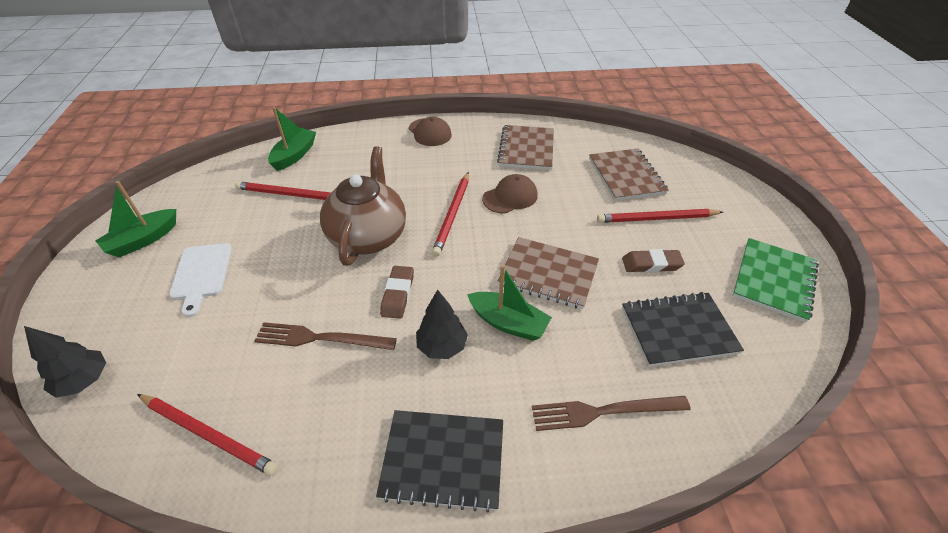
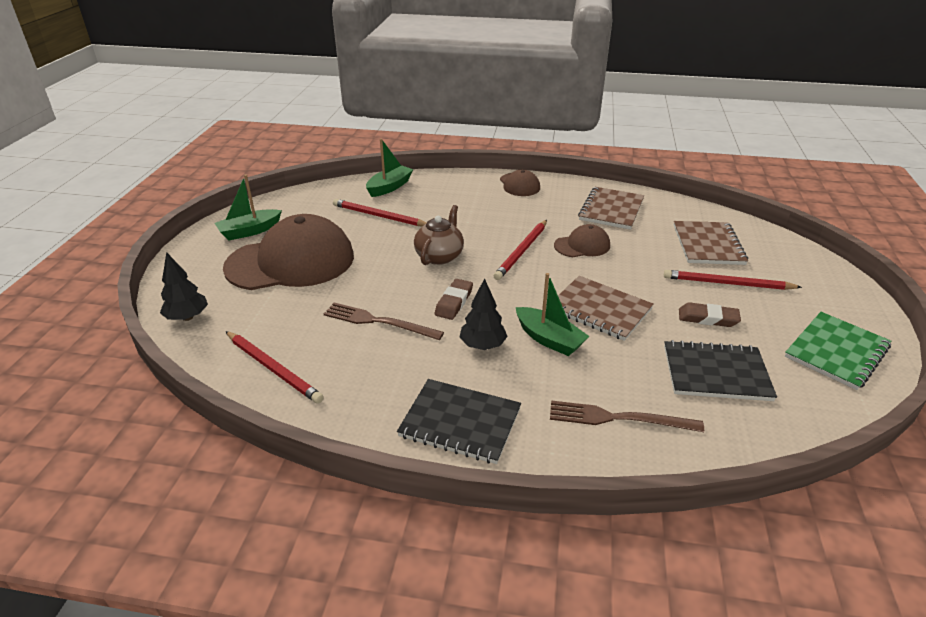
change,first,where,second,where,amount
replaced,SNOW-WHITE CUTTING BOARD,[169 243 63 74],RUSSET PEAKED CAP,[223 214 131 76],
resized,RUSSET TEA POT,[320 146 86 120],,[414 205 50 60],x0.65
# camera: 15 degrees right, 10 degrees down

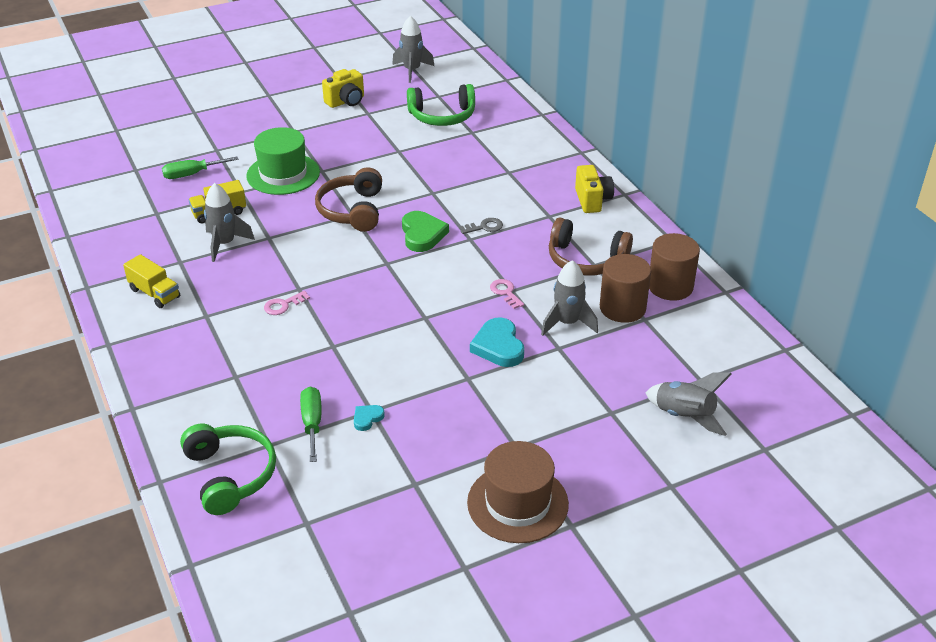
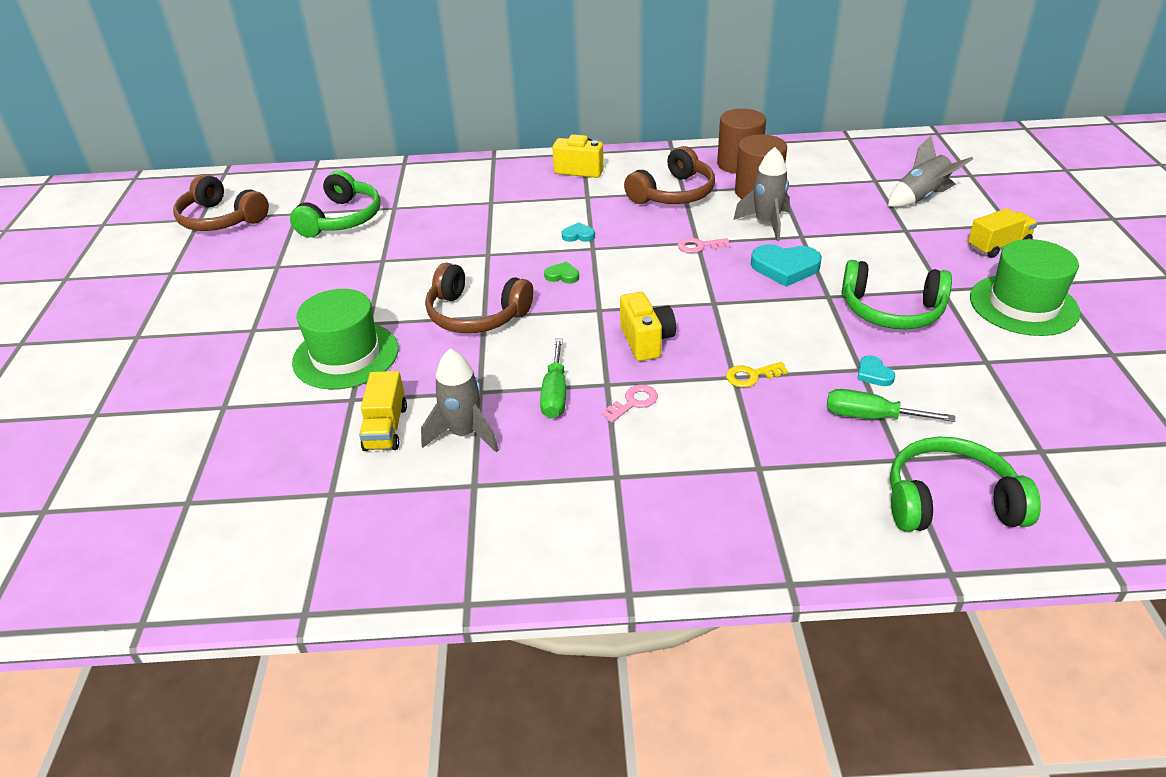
change,first,where,second,where,amount
moved,BRIGHT YELLOW TRUCK,[123 254 57 54],,[968 208 70 50],
moved,EMERALD FLAT SCREWDRIVER,[162 157 77 22],,[540 338 26 80],
turned,ROSE-PINK LATCHKEY,[264 291 46 24],,[601 385 57 38],120 degrees counterclockwise
moved,BRIGHT YELLOW PHOTO CAMERA,[322 69 42 39],,[620 292 56 69],
replaced,ASH-GREY SPACESHIP,[392 16 42 67],RUSSET OVER-EAR HEADPHONES,[173 174 96 57],
resized,EMERALD HEART,[402 211 47 41],,[544 262 35 22],x0.52
replaced,ASH-GREY LATCHKEY,[459 218 44 16],AQUA HEART,[562 222 33 20],
recoloured,RUSSET HAT,[467 441 102 102],EMERALD HAT,[970 239 111 97],
added,,,BRIGHT YELLOW LATCHKEY,[726 362 62 25],
added,,,EMERALD OVER-EAR HEADPHONES,[842 260 110 69],
# camera: 65 degrees left, 0 degrees up

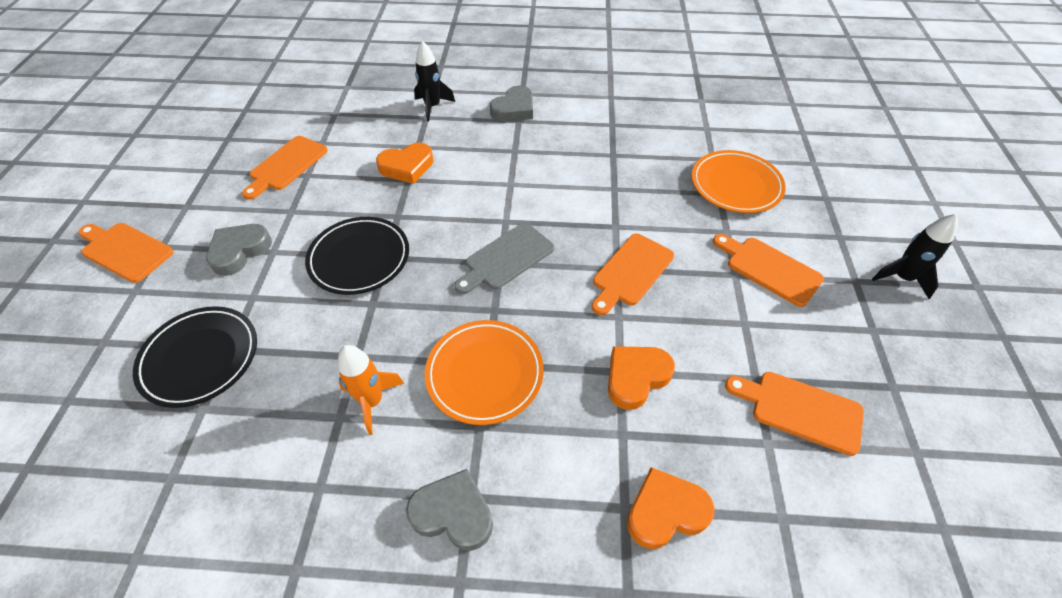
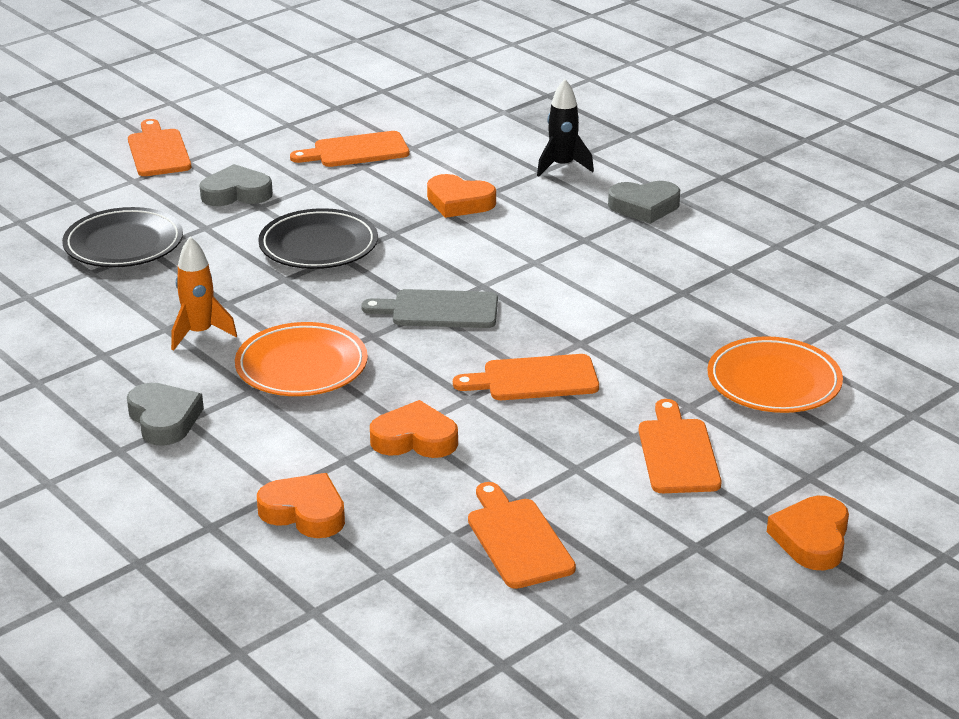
change,first,where,second,where,amount
replaced,BLACK SPACESHIP,[872 214 86 85],ORANGE-COLOURED HEART,[767 496 82 74],
# camera: 45 degrees right, 20 degrees down

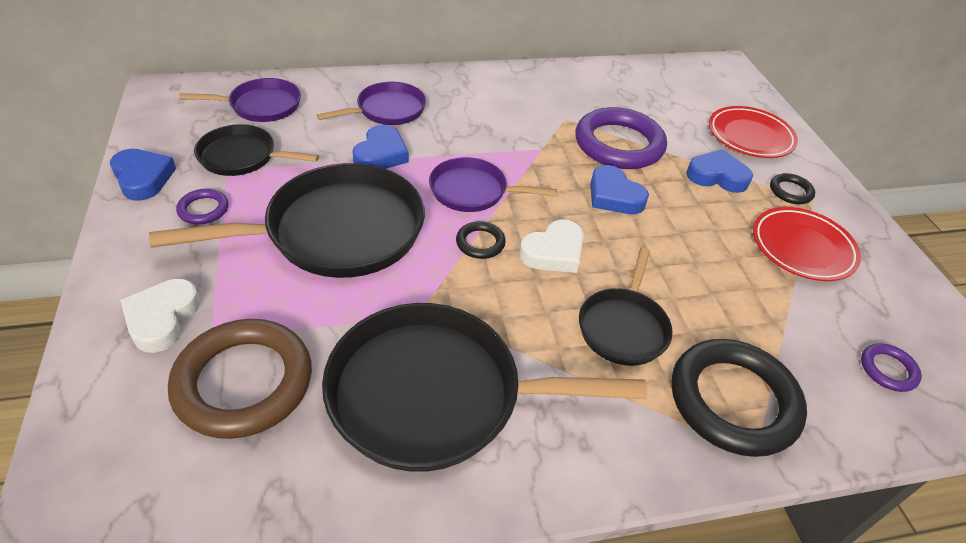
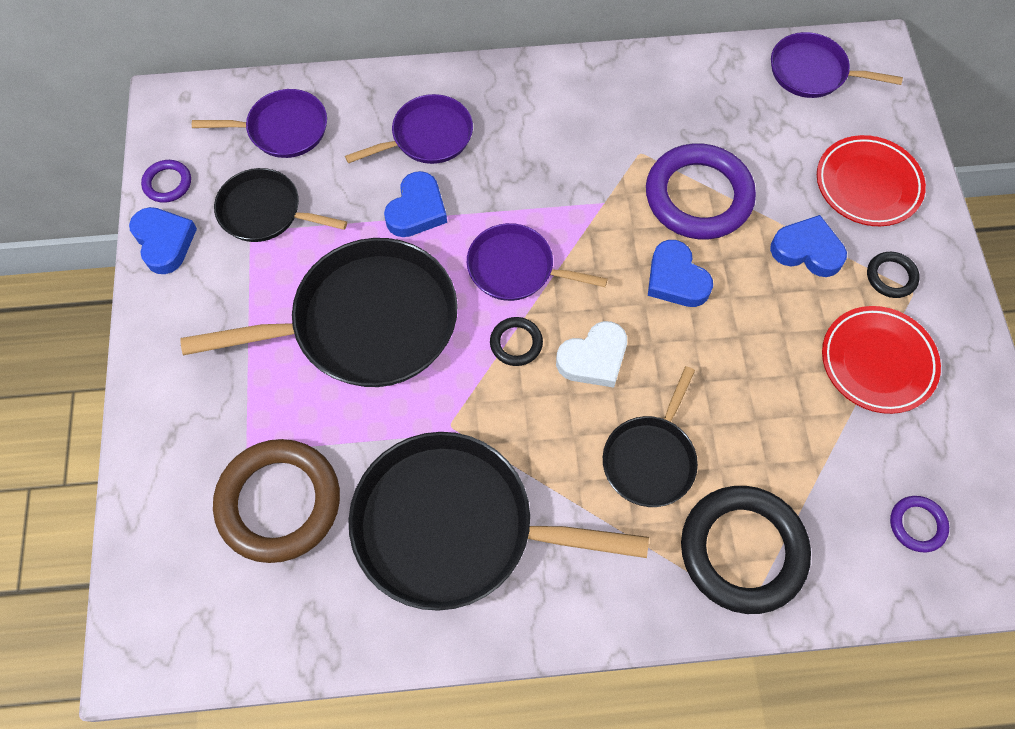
change,first,where,second,where,amount
removed,SNOW-WHITE HEART,[120 279 80 74],,,
moved,ROYAL PURPLE TORUS,[176 189 52 35],,[141 160 50 43],
added,,,ROYAL PURPLE FRYING PAN,[771 32 132 66],
# camera: 10 degrees right, 20 degrees up

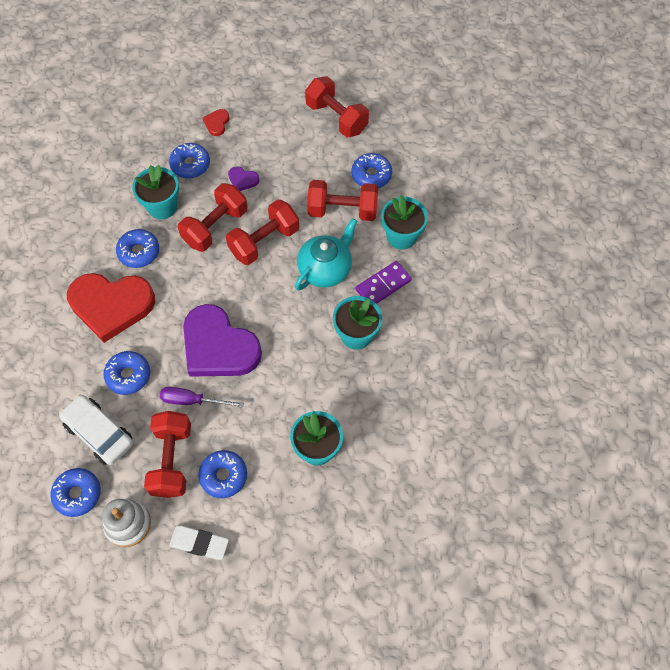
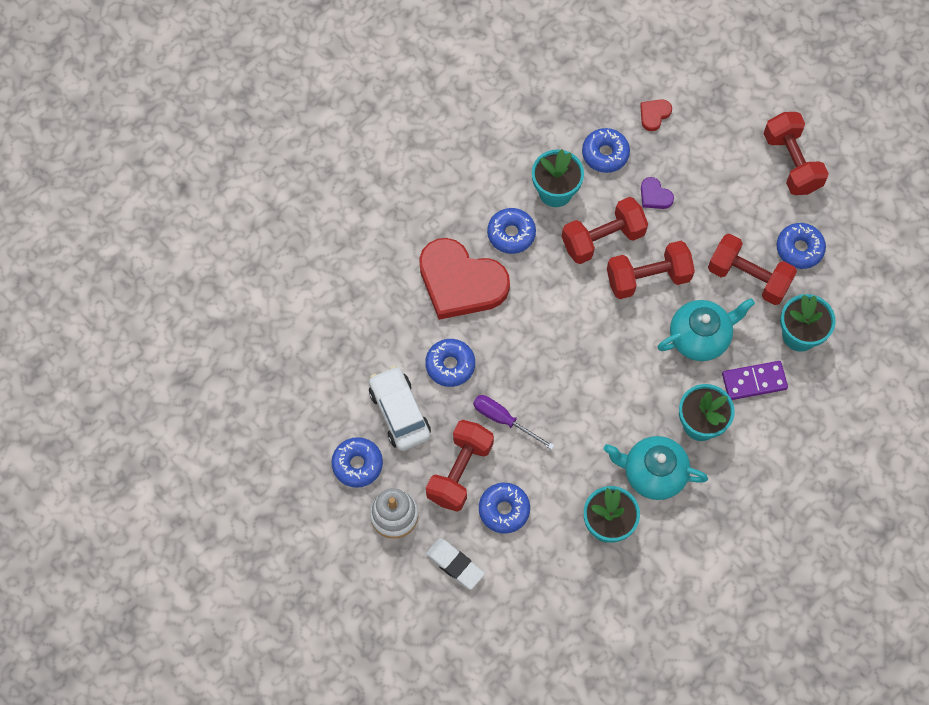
change,first,where,second,where,amount
removed,ROYAL PURPLE HEART,[183 304 79 73],,,
added,,,AQUA TEA POT,[604 436 104 64],
# camera: 25 degrees right, 5 degrees up

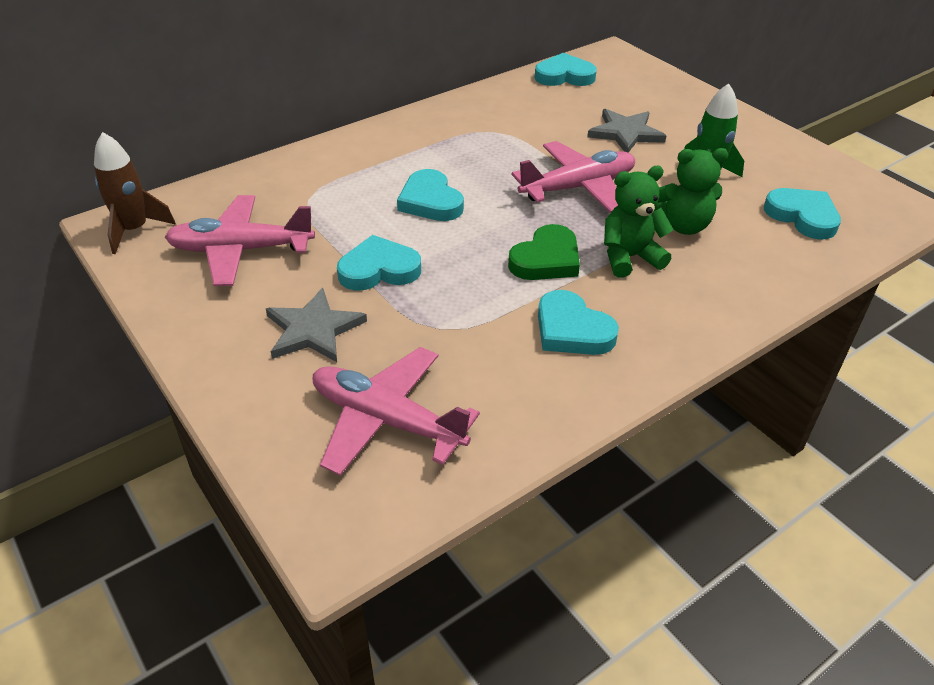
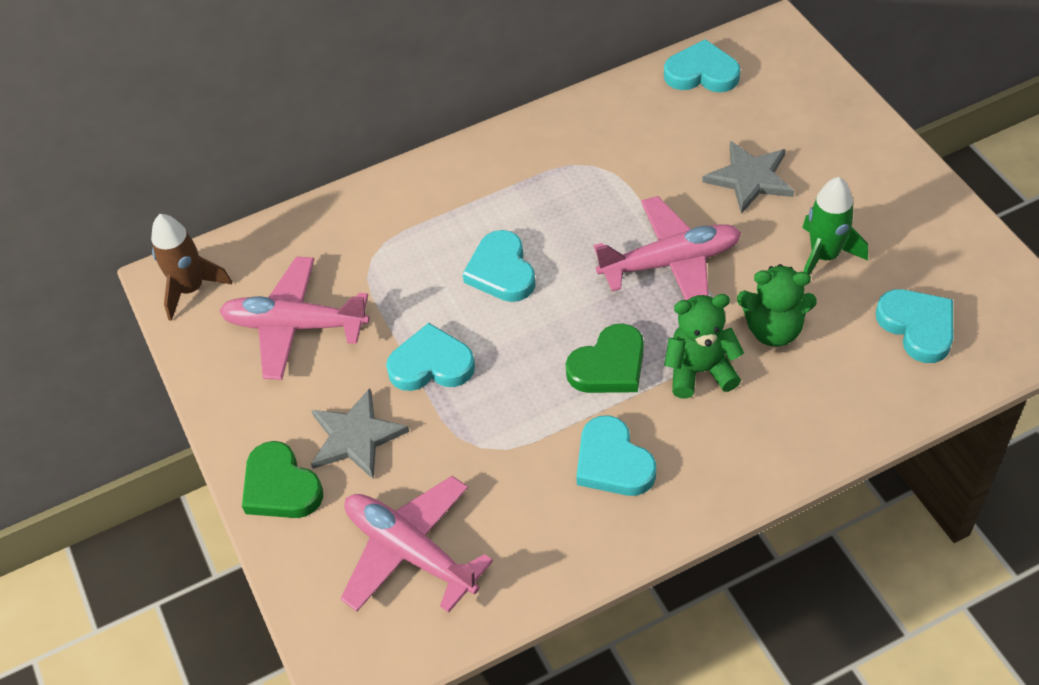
change,first,where,second,where,amount
added,,,EMERALD HEART,[242 441 81 77],
# camera: 15 degrees right, 10 degrees up

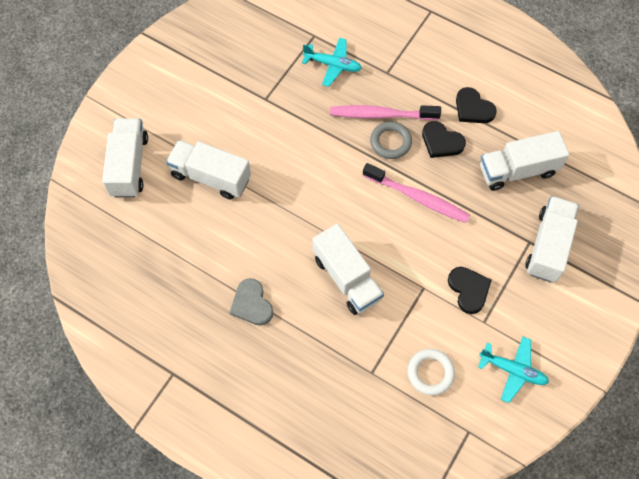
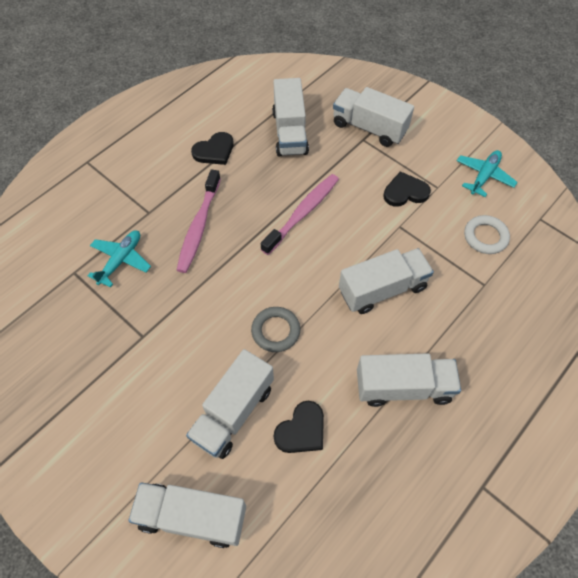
change,first,where,second,where,amount
replaced,ASH-GREY HEART,[229 278 44 48],SNOW-WHITE TRUCK,[357 353 104 54],
moved,ASH-GREY TORUS,[370 122 42 37],,[251 307 49 45],
moved,BLACK HEART,[422 121 44 37],,[274 401 50 52],
# camera: 80 degrees left, 5 degrees down

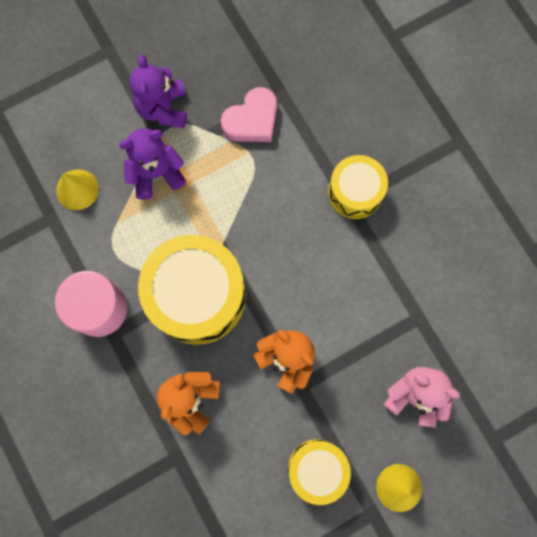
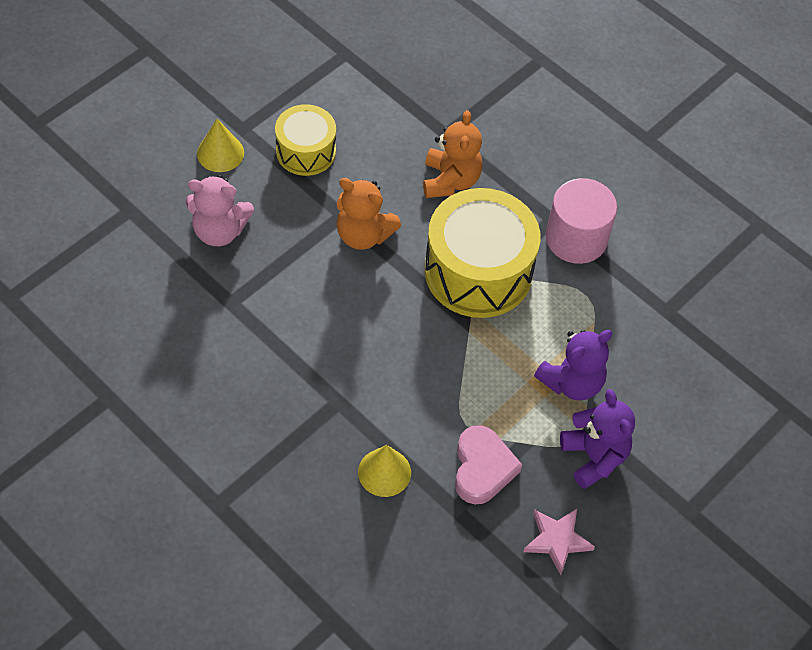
change,first,where,second,where,amount
moved,BRIGHT YELLOW SOLID CONE,[56 169 43 41],,[358 445 53 52],
turned,ROSE-PINK HEART,[221 87 56 55],,[455 425 67 80],150 degrees clockwise
removed,BRIGHT YELLOW TOY DRUM,[328 155 60 64],,,
added,,,ROSE-PINK FIVE-POINTED STAR,[523 509 72 66],
# camera: 160 degrees right, 20 degrees down

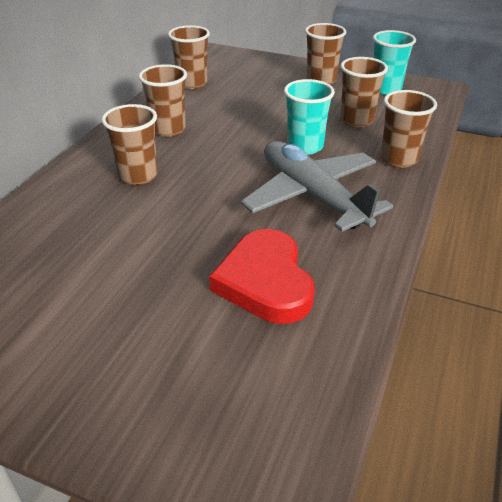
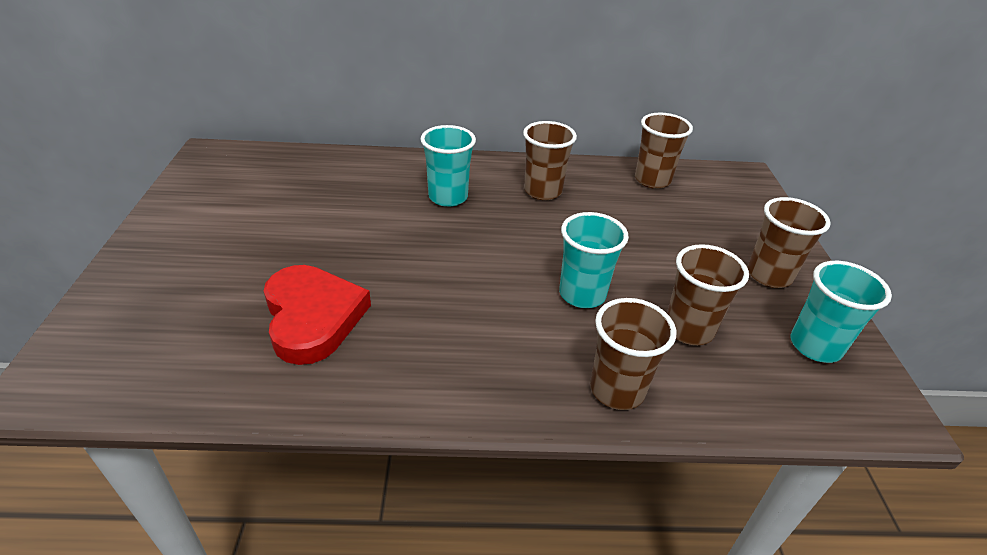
change,first,where,second,where,amount
recoloured,RUSSET BEAKER,[102 104 56 81],AQUA BEAKER,[421 125 55 82],
turned,CRIMSON HEART,[209 229 106 95],,[264 265 107 100],105 degrees clockwise
removed,ASH-GREY TOY PLANE,[241 141 152 91],,,
# camera: 65 degrees right, 0 degrees up

